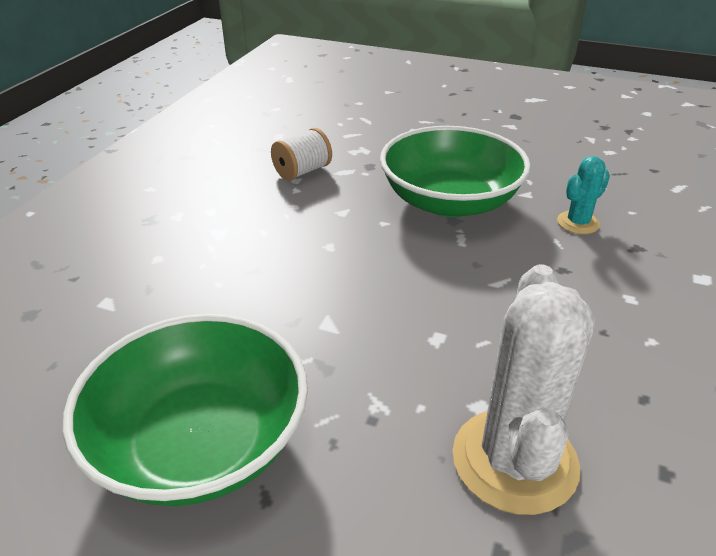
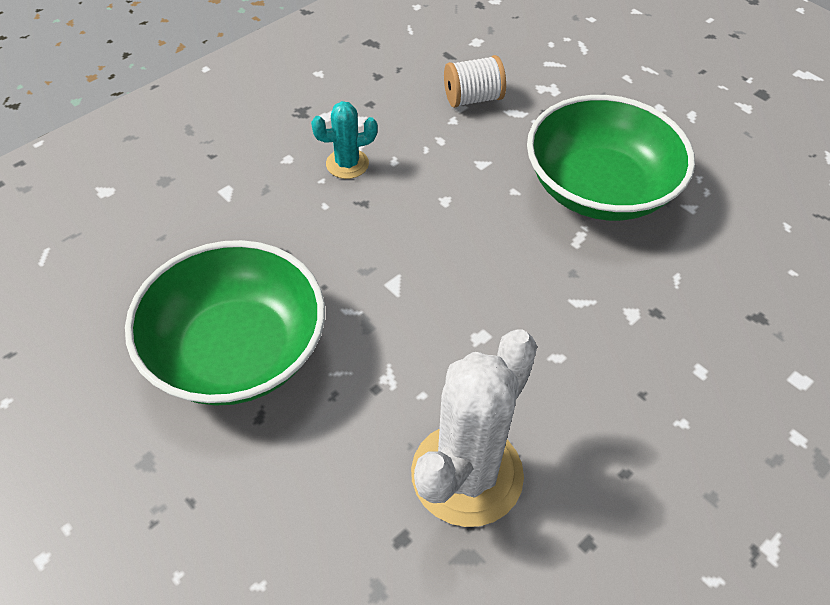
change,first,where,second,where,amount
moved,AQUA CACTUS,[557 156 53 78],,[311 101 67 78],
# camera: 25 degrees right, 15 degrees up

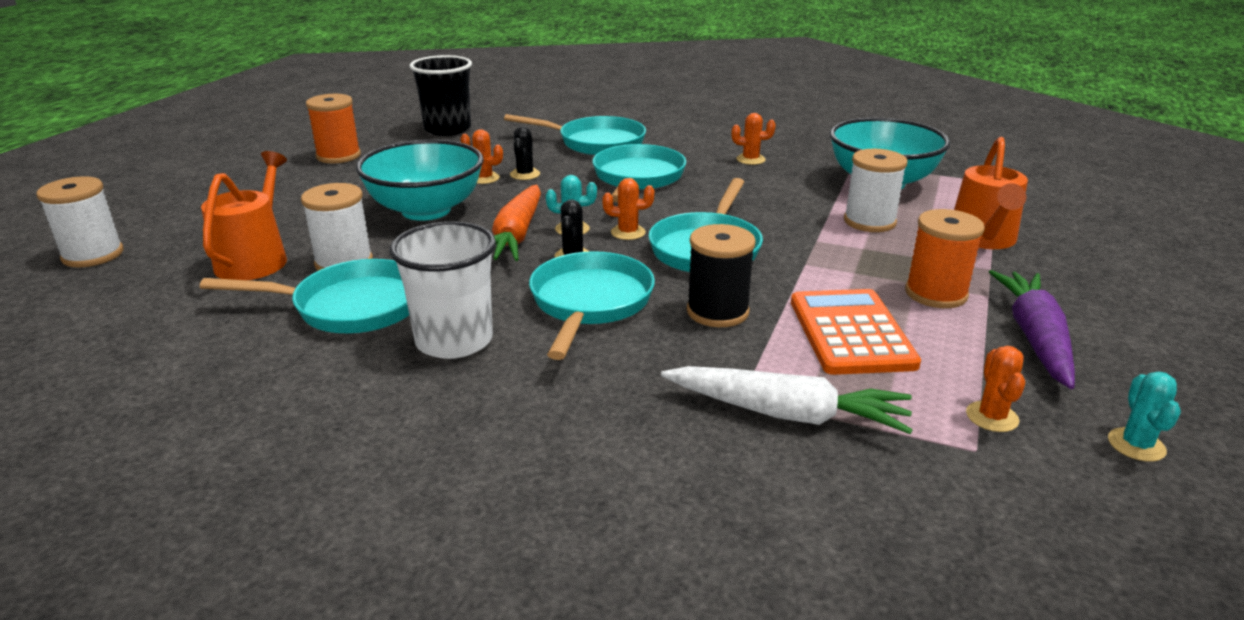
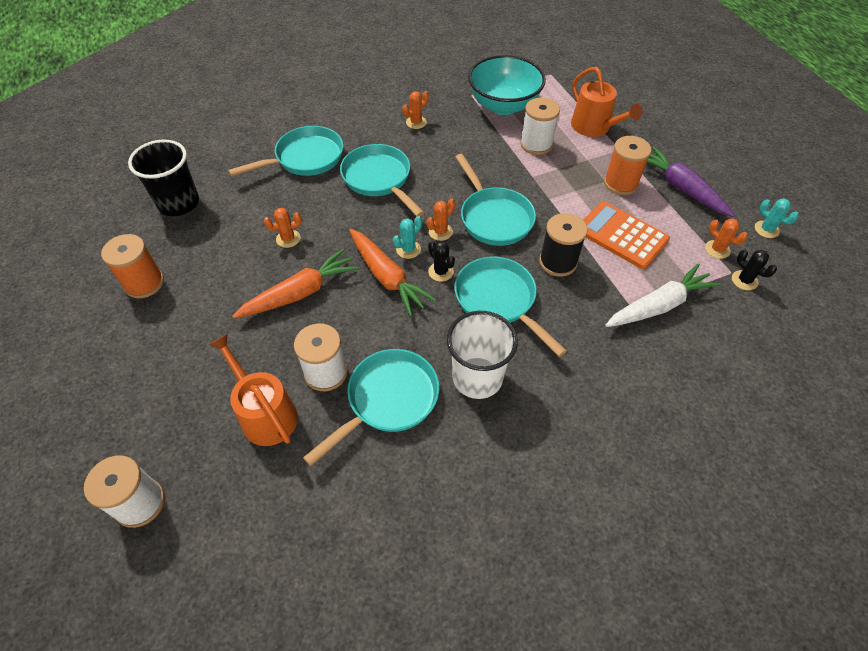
change,first,where,second,where,amount
replaced,AQUA SERVING BOWL,[356 140 128 81],ORANGE-COLOURED ROOT VEGETABLE,[232 249 126 69],
moved,BLACK CACTUS,[510 126 30 54],,[732 250 45 40],
# camera: 45 degrees left, 25 degrees up

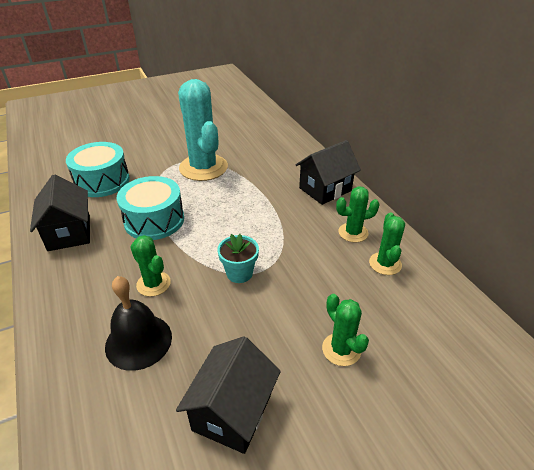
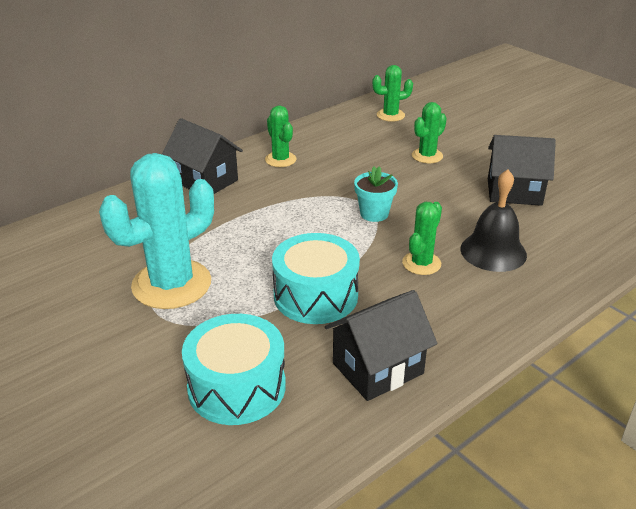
change,first,where,second,where,amount
moved,EMERALD CACTUS,[369 212 36 63],,[372 65 41 57],
# camera: 105 degrees left, 5 degrees down

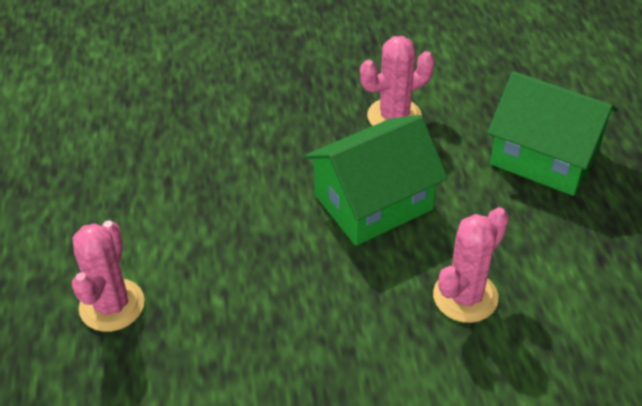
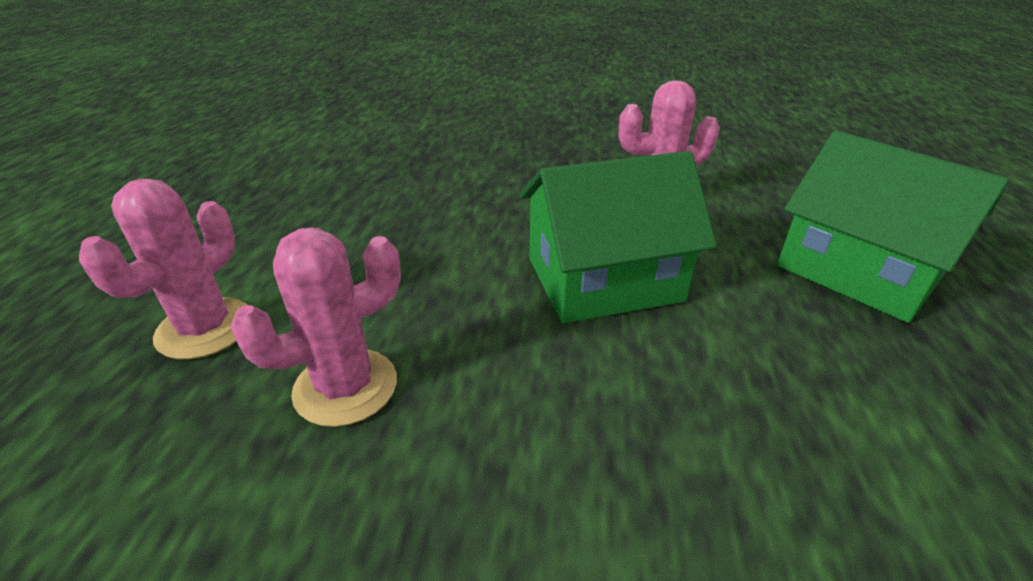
change,first,where,second,where,amount
moved,ROSE-PINK CACTUS,[433 207 76 116],,[231 228 170 199],
# camera: 15 degrees right, 10 degrees down

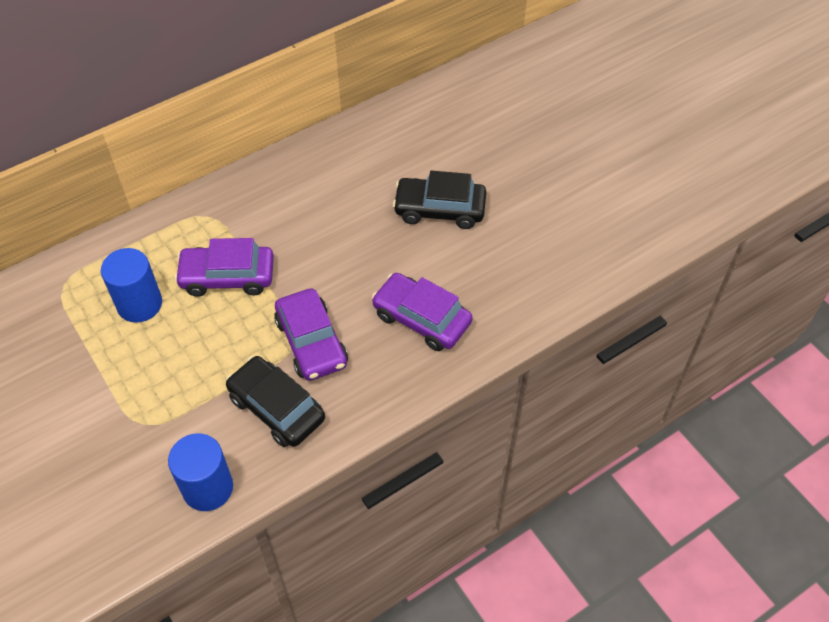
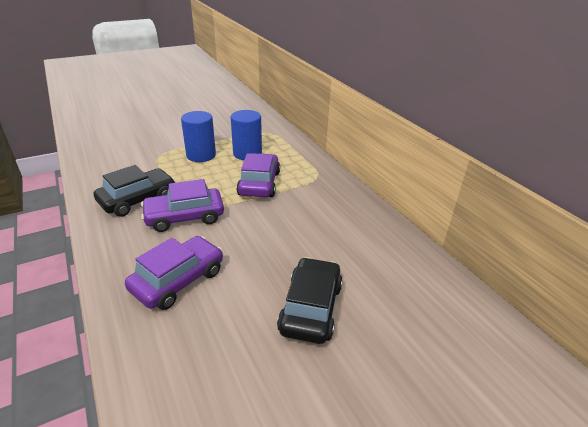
change,first,where,second,where,amount
moved,COBALT CYLINDER,[168 433 65 78],,[181 111 35 51],
# camera: 95 degrees right, 20 degrees down

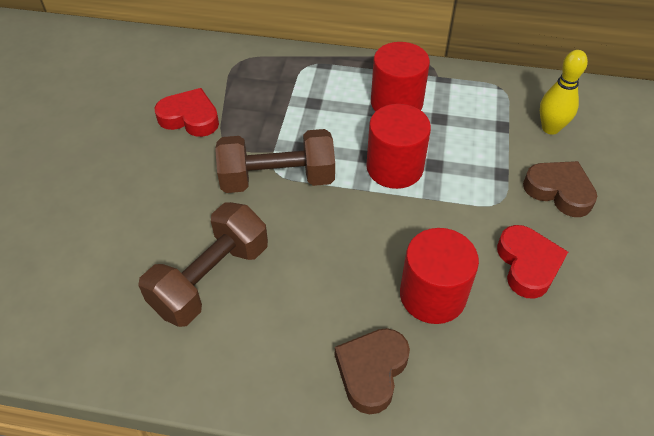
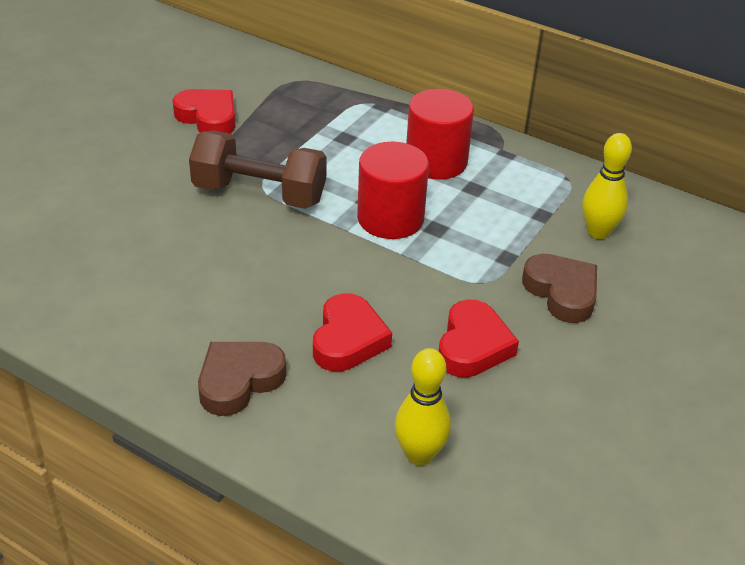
change,first,where,second,where,amount
removed,RUSSET DUMBBELL,[138 202 130 125],,,
replaced,CRIMSON CYLINDER,[400 228 79 96],CRIMSON HEART,[313 293 79 79],
added,,,BRIGHT YELLOW SKITTLE,[395 348 56 118],
# camera: 20 degrees right, 10 degrees down

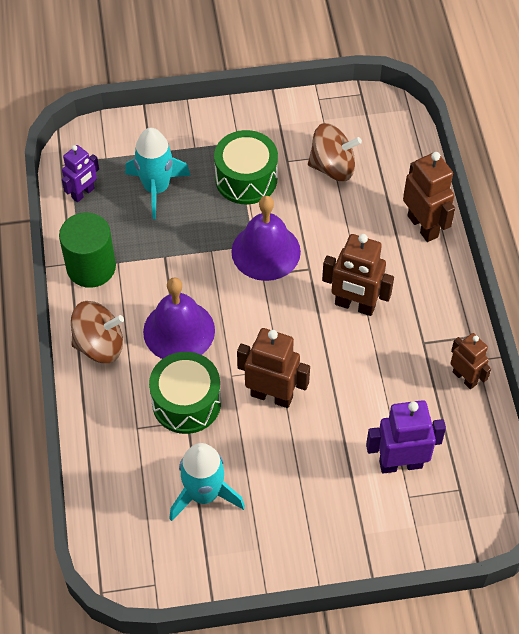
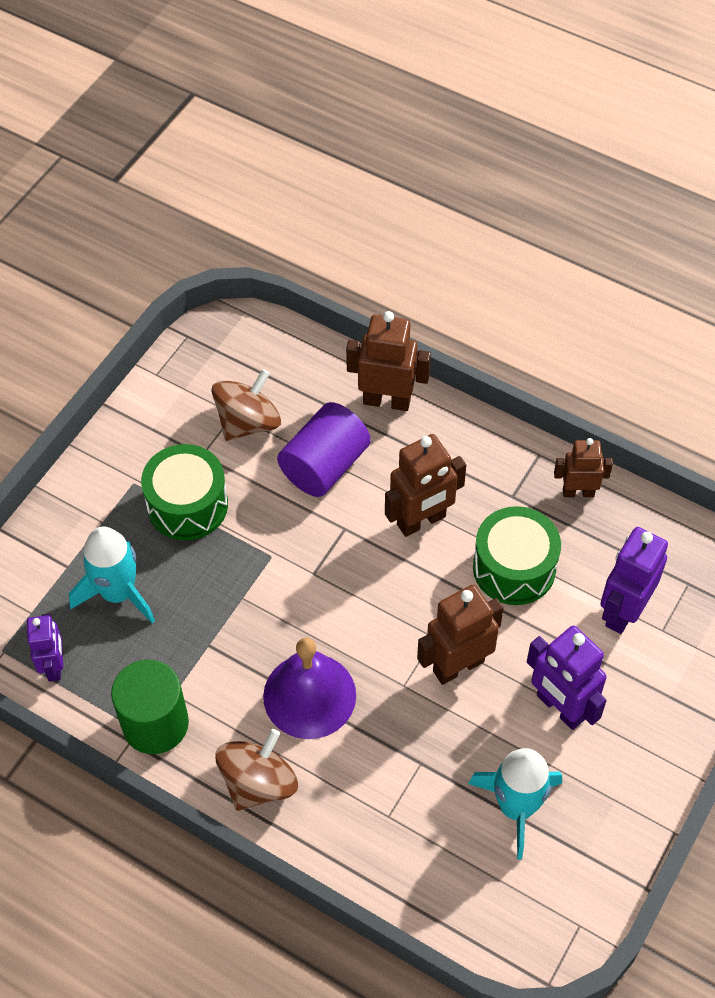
change,first,where,second,where,amount
moved,EMERALD TOY DRUM,[149 352 72 82],,[473 506 88 99],
removed,ROYAL PURPLE BELL,[231 196 70 85],,,
added,,,ROYAL PURPLE CYLINDER,[277 402 94 95],
added,,,ROYAL PURPLE ROBOT FIGURE,[527 625 80 105],
# camera: 50 degrees left, 0 degrees up

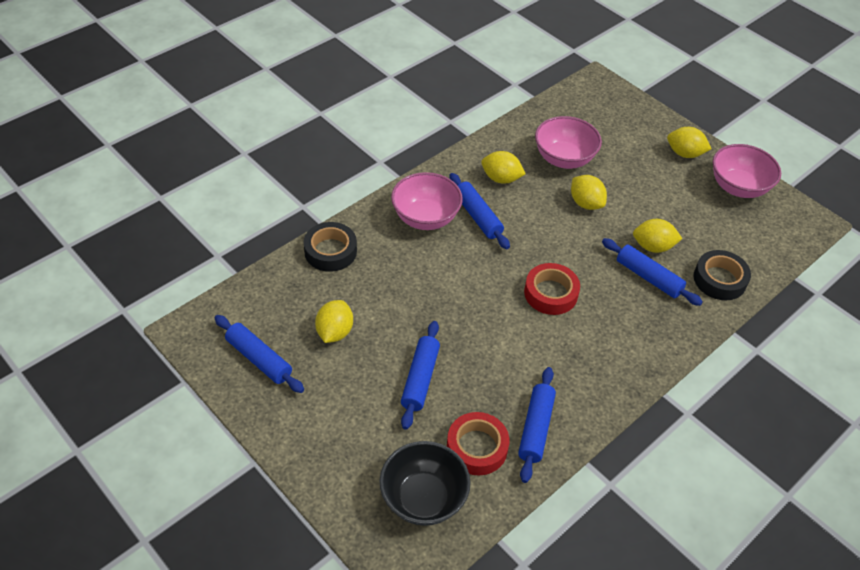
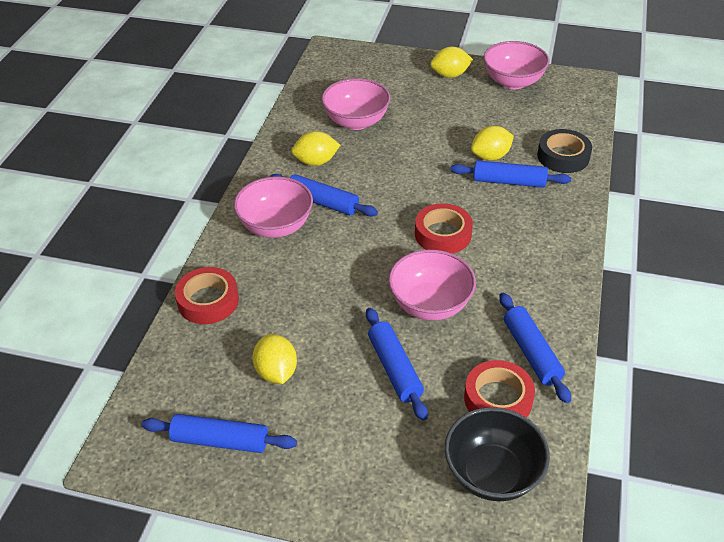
change,first,where,second,where,amount
recoloured,BLACK TAPE,[304 222 53 50],CRIMSON TAPE,[175 267 64 57],
removed,BRIGHT YELLOW TOY LEMON,[571 175 36 35],,,
added,,,ROSE-PINK SERVING BOWL,[388 250 88 71],
# camera: 30 degrees left, 5 degrees down

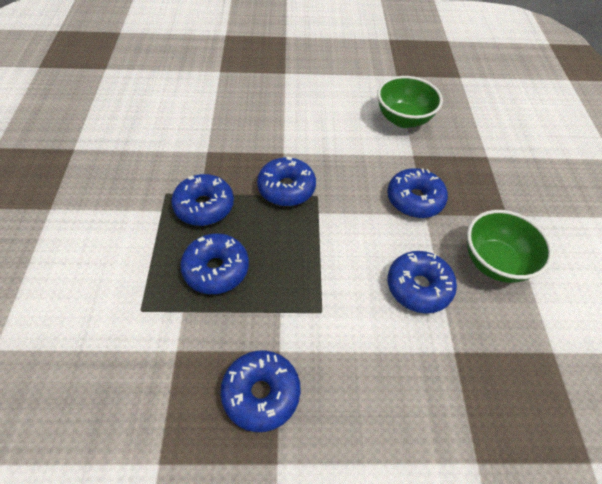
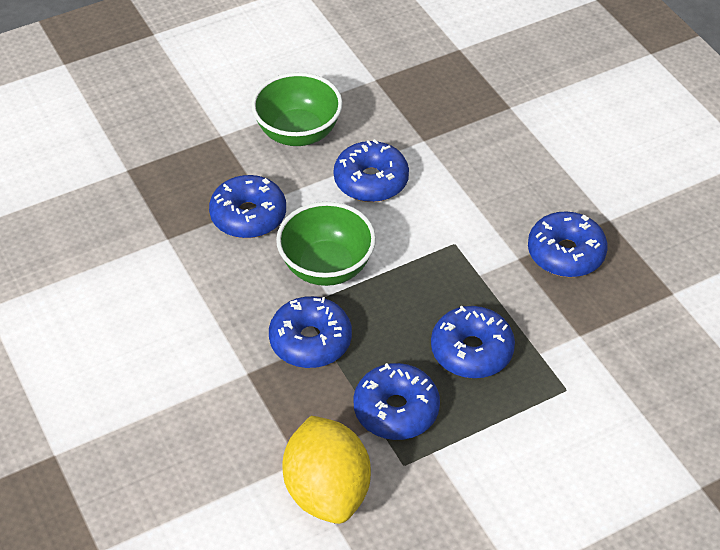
change,first,where,second,where,amount
moved,EMERALD SERVING BOWL,[377 76 66 52],,[276 202 100 84],
added,,,BRIGHT YELLOW TOY LEMON,[283 416 88 108],
# camera: 115 degrees left, 5 degrees down

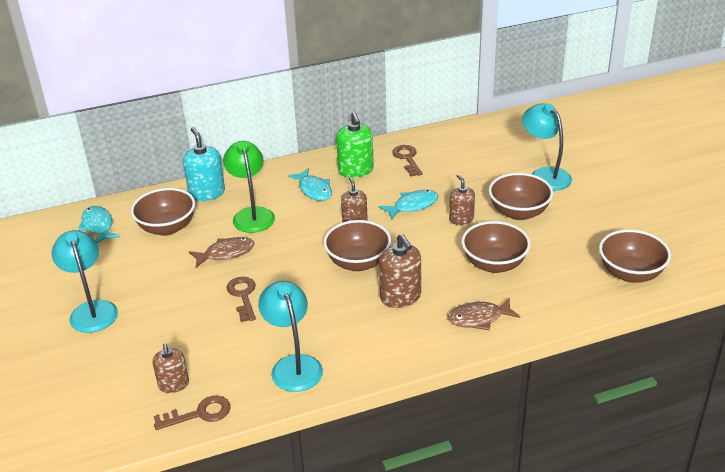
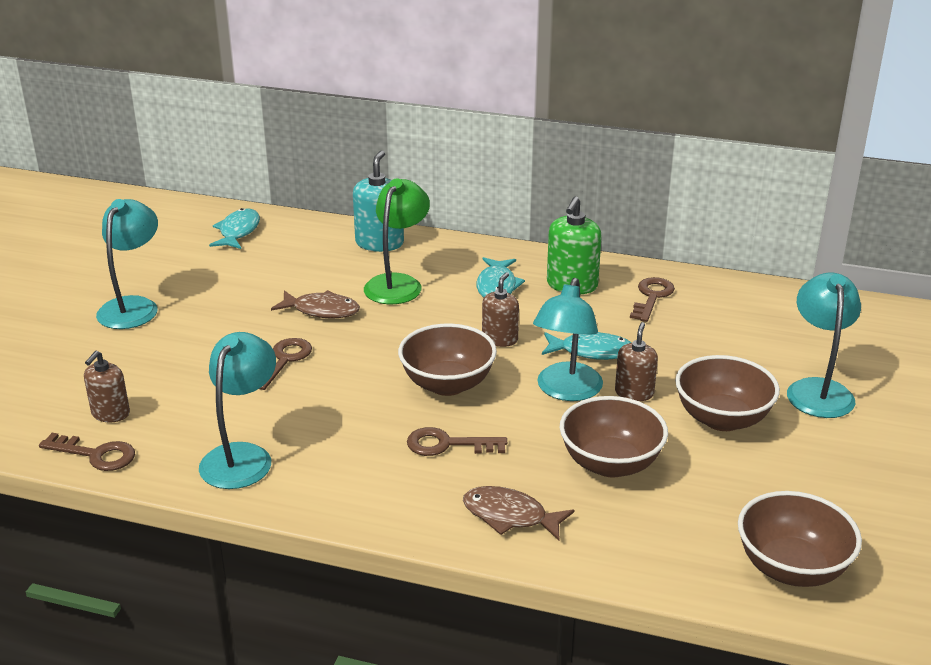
change,first,where,second,where,amount
removed,RUSSET SERVING BOWL,[131 188 64 48],,,
replaced,RUSSET SOAP DISPENSER,[379 234 42 74],RUSSET LATCHKEY,[407 427 100 29],
added,,,AQUA READING LAMP,[533 278 70 123],
# camera: 35 degrees right, 5 degrees down

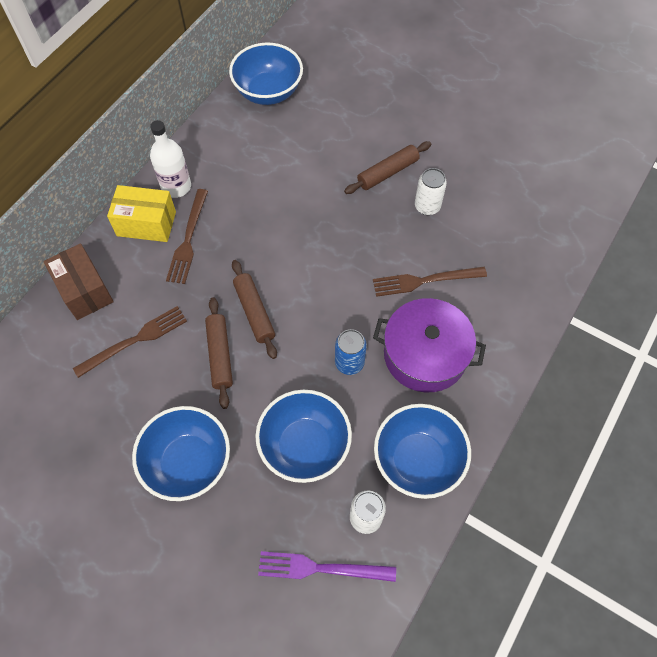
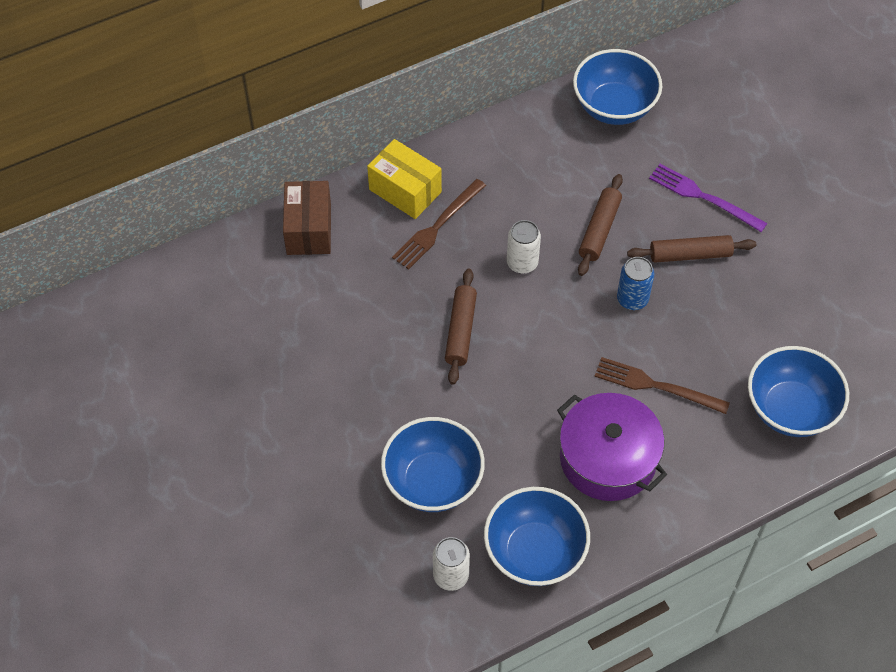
change,first,where,second,where,amount
removed,RUSSET TABLE FORK,[73 306 114 72],,,
moved,COBALT SERVING BOWL,[132 406 98 95],,[748 346 101 91],
removed,SNOW-WHITE FLASK,[150 120 41 78],,,
moved,RUSSET PASTRY ROLLER,[205 297 28 112],,[578 174 45 102],
moved,ROYAL PURPLE TABLE FORK,[258 551 138 31],,[649 164 118 68],
moved,COBALT SODA CAN,[335 329 32 46],,[617 257 37 53],
moved,SNOW-WHITE SODA CAN,[415 168 32 47],,[507 220 34 54],
# camera: 30 degrees right, 5 degrees down

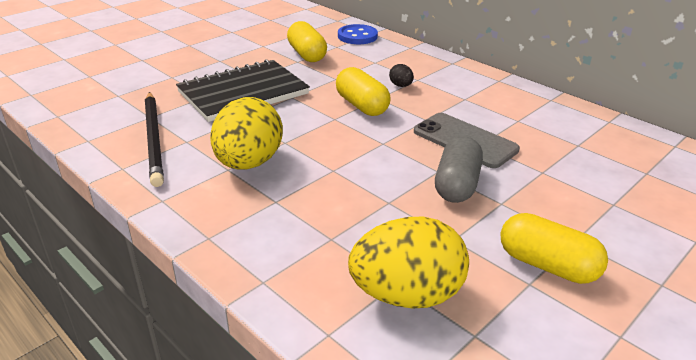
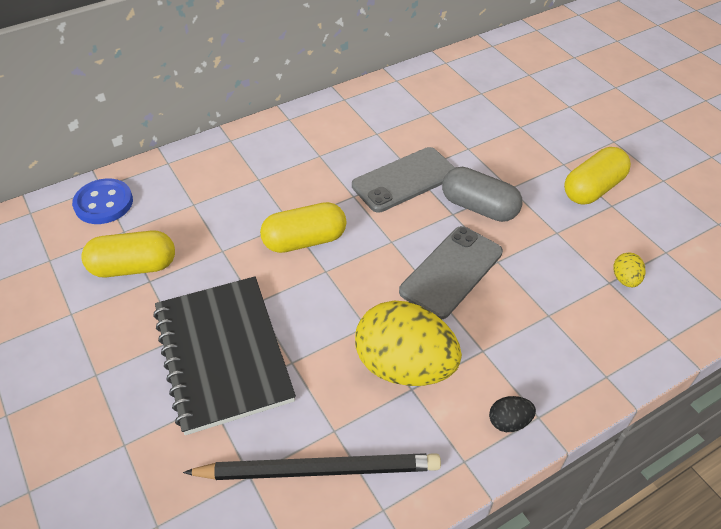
change,first,where,second,where,amount
resized,BRIGHT YELLOW TOY EGG,[348 217 121 92],,[613 253 32 34],x0.41
moved,BLACK TOY EGG,[389 64 25 23],,[489 396 47 36],
added,,,ASH-GREY MOBILE PHONE,[399 226 104 93],
# camera: 75 degrees left, 15 degrees up

